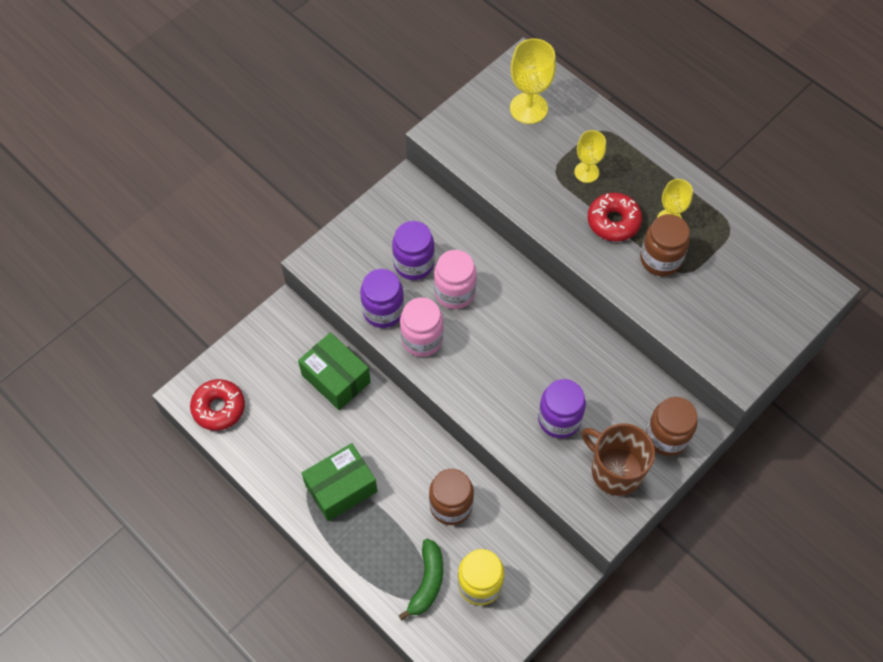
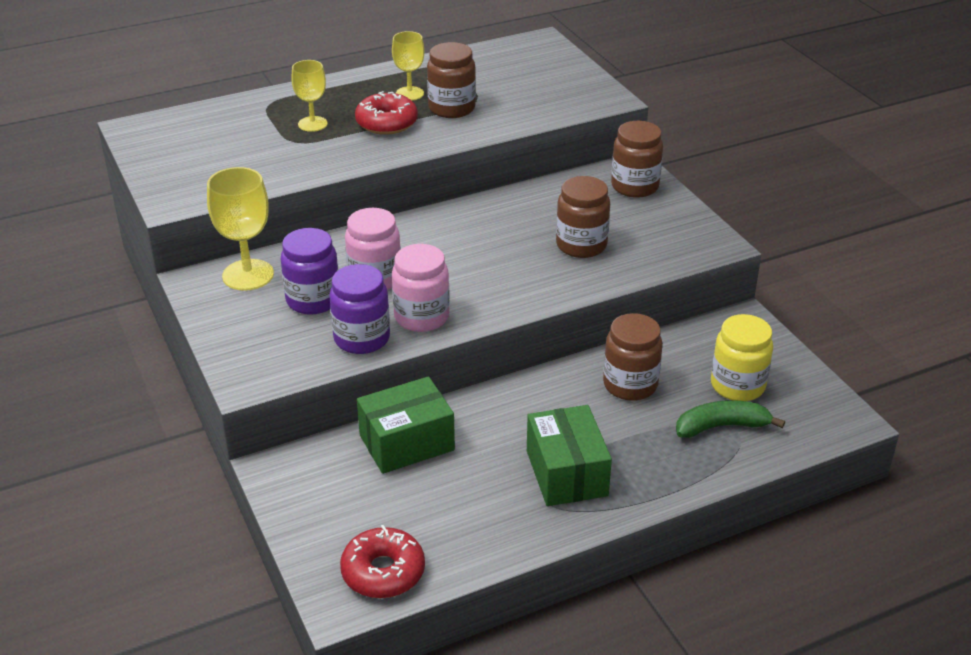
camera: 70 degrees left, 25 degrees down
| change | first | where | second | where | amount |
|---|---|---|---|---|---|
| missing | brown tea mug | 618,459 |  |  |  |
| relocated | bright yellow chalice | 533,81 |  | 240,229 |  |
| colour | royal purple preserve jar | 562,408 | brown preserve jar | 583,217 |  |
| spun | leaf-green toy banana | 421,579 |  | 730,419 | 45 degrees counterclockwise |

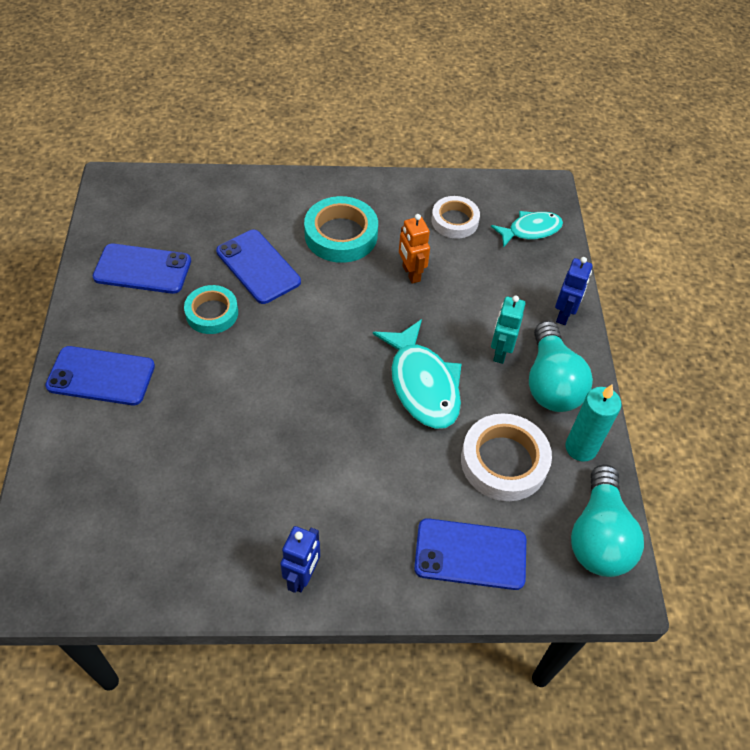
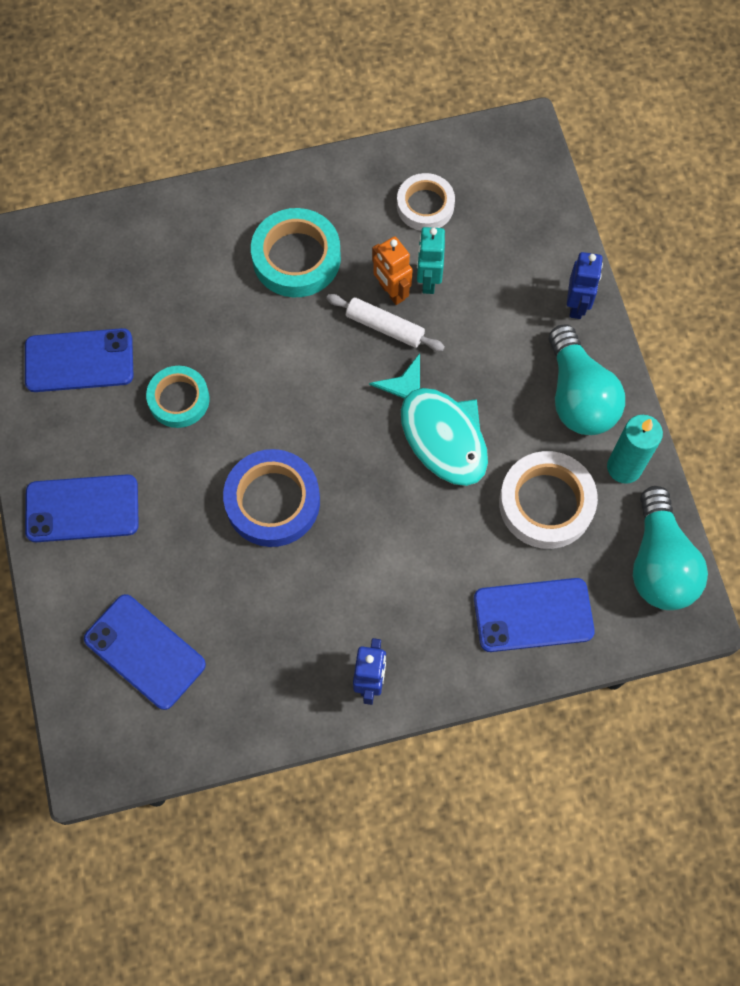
camera: 10 degrees left, 15 degrees up
| change | first | where | second | where | amount |
|---|---|---|---|---|---|
| missing | aqua toy fish | 527,229 |  |  |  |
| appeared |  |  | blue sticky tape | 271,498 |  |
| appeared |  |  | snow-white rolling pin | 385,322 |  |
| relocated | blue phone | 258,267 |  | 145,652 |  |
| relocated | aqua robot | 508,330 |  | 431,260 |  |

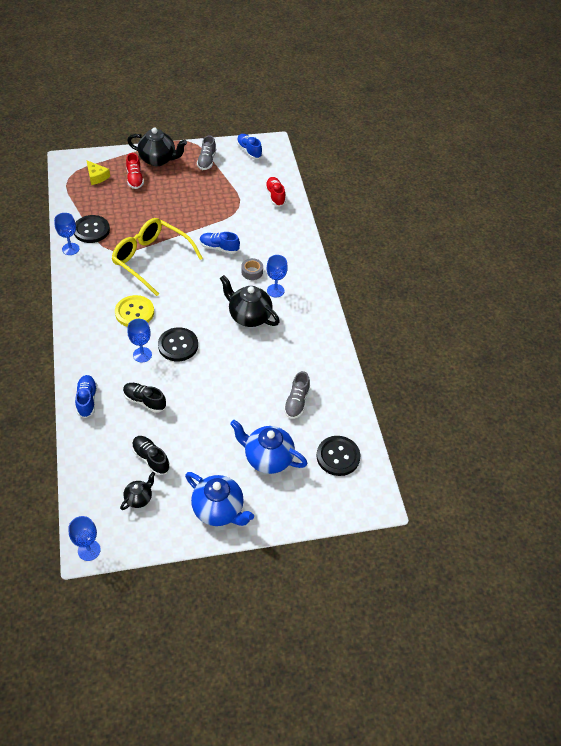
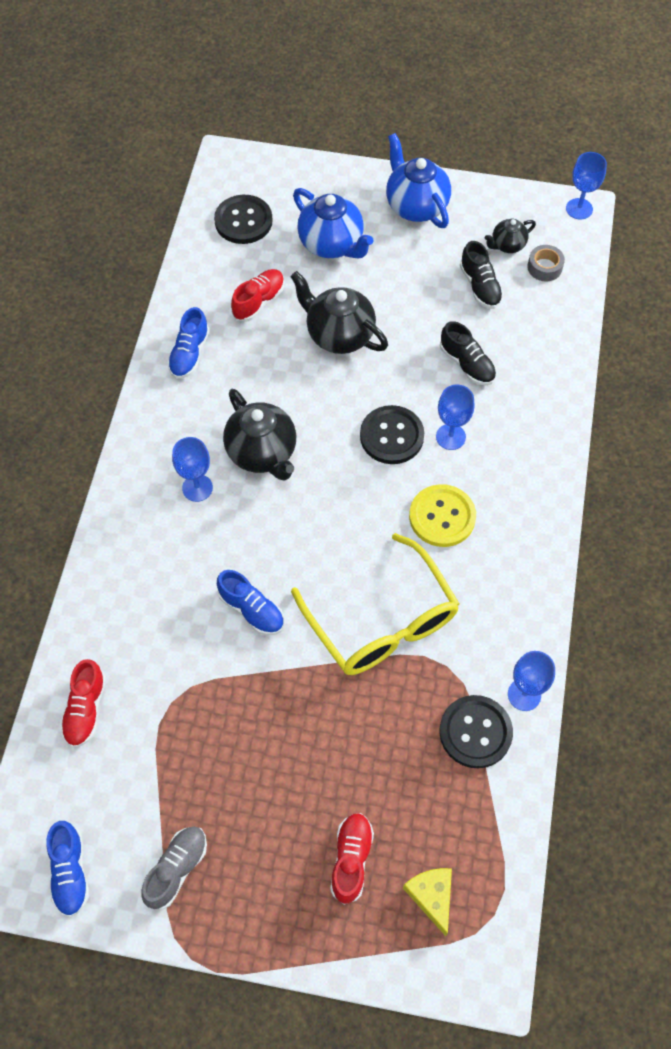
camera: 155 degrees left, 10 degrees up
| change | first | where | second | where | amount |
|---|---|---|---|---|---|
| relocated | blue shoe | 86,396 |  | 188,343 |  |
| relocated | ebony teapot | 157,147 |  | 339,312 |  |
| relocated | ash-grey sticky tape | 252,269 |  | 546,263 |  |
| colour | ash-grey shoe | 297,395 | scarlet shoe | 257,295 |  |

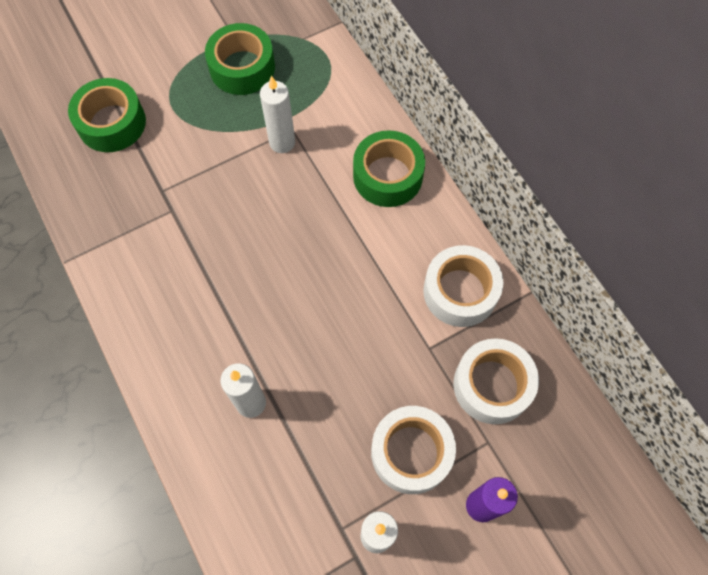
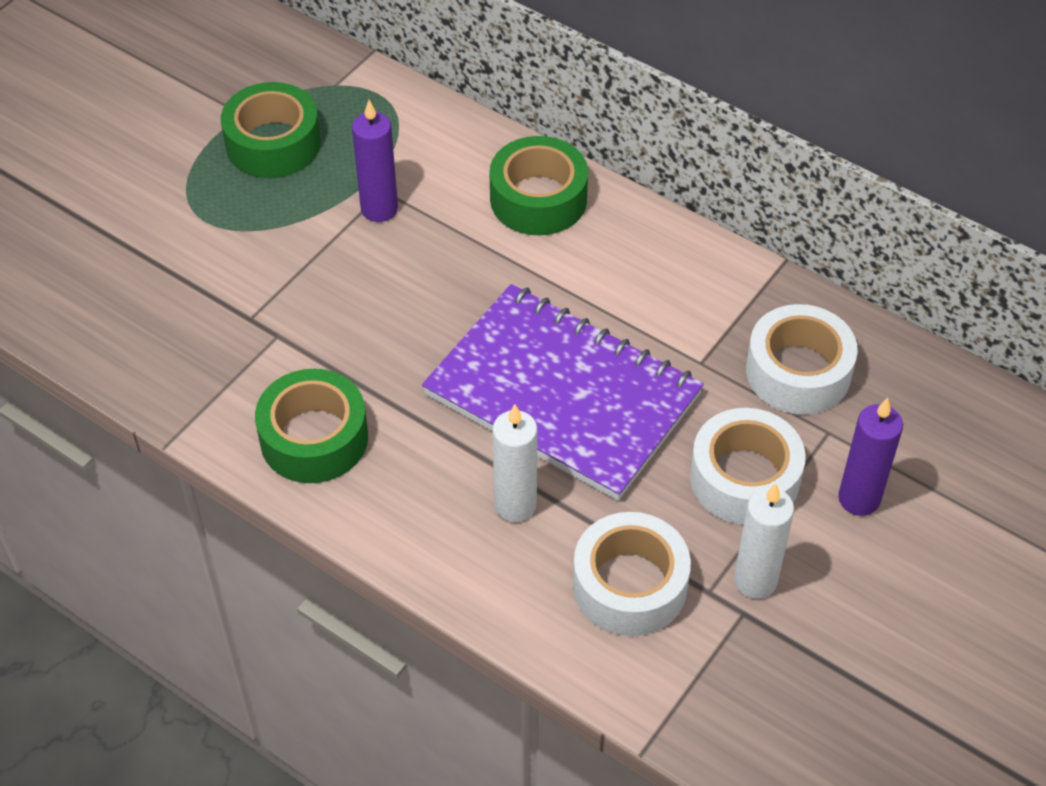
camera: 25 degrees left, 15 degrees down
| change | first | where | second | where | amount |
|---|---|---|---|---|---|
| appeared |  |  | royal purple notepad | 563,392 |  |
| relocated | leaf-green sticky tape | 107,115 |  | 311,426 |  |
| relocated | snow-white sticky tape | 463,286 |  | 632,574 |  |
| colour | snow-white candle | 277,114 | royal purple candle | 375,161 |  |

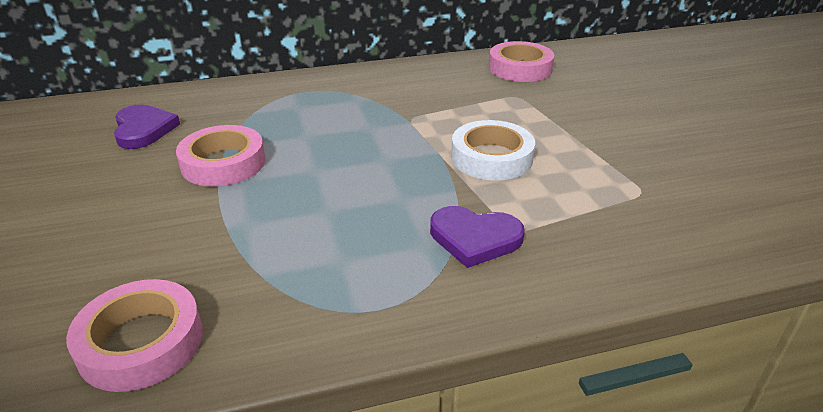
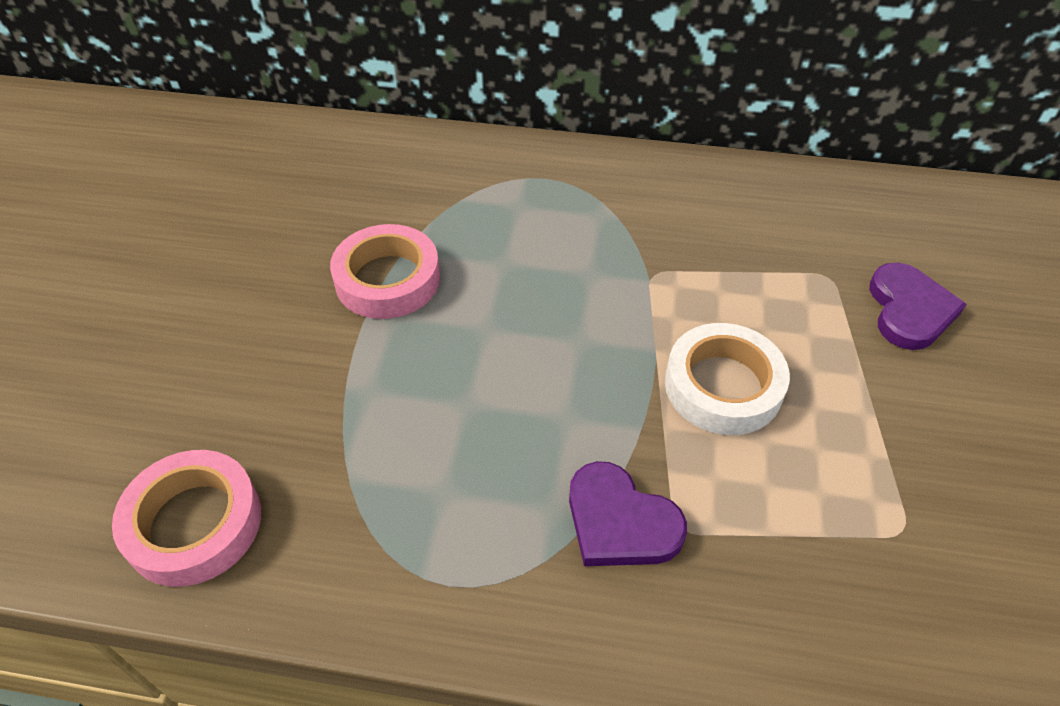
camera: 25 degrees right, 15 degrees up
| change | first | where | second | where | amount |
|---|---|---|---|---|---|
| missing | rosy sticky tape | 521,61 |  |  |  |
| relocated | royal purple heart | 147,126 |  | 918,306 |  |

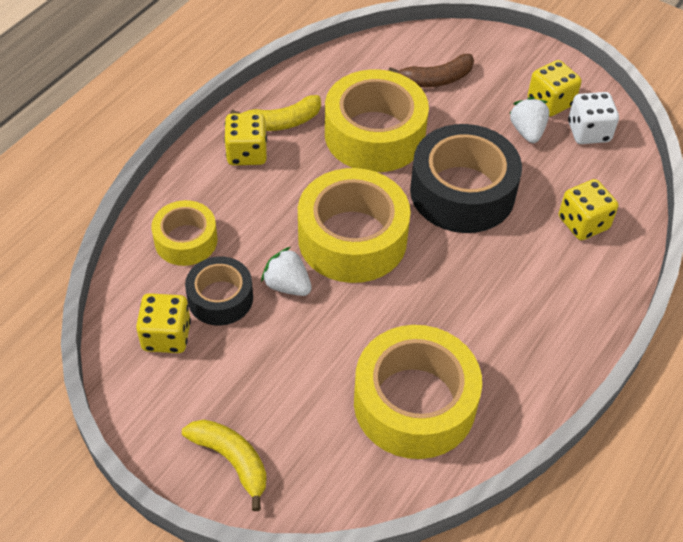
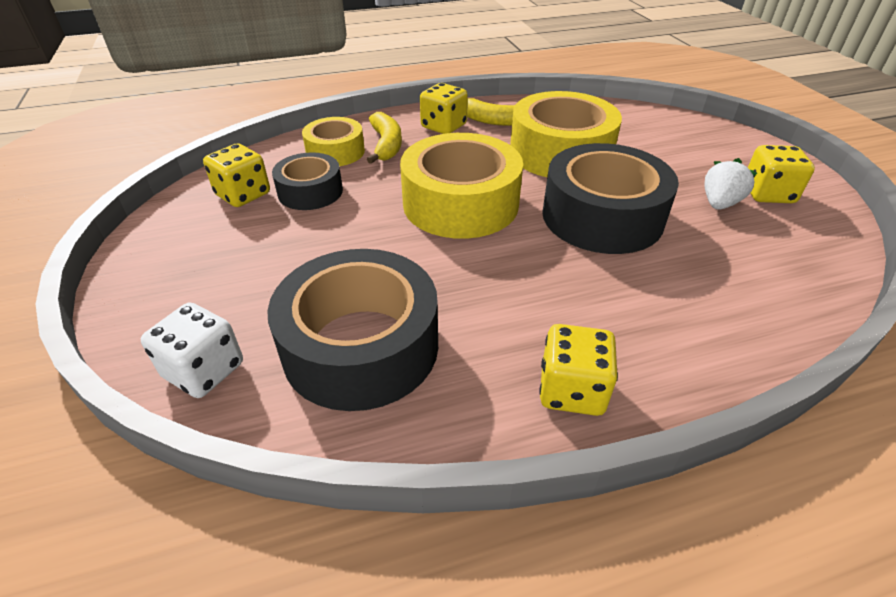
camera: 40 degrees right, 10 degrees down
| change | first | where | second | where | amount |
|---|---|---|---|---|---|
| missing | snow-white toy strawberry | 286,271 |  |  |  |
| missing | brown toy banana | 431,70 |  |  |  |
| relocated | bright yellow toy banana | 224,465 |  | 384,138 |  |
| relocated | bright yellow die | 588,209 |  | 578,370 |  |
| relocated | snow-white die | 593,118 |  | 192,350 |  |
| colour | bright yellow sticky tape | 418,392 | ebony sticky tape | 352,330 |  |

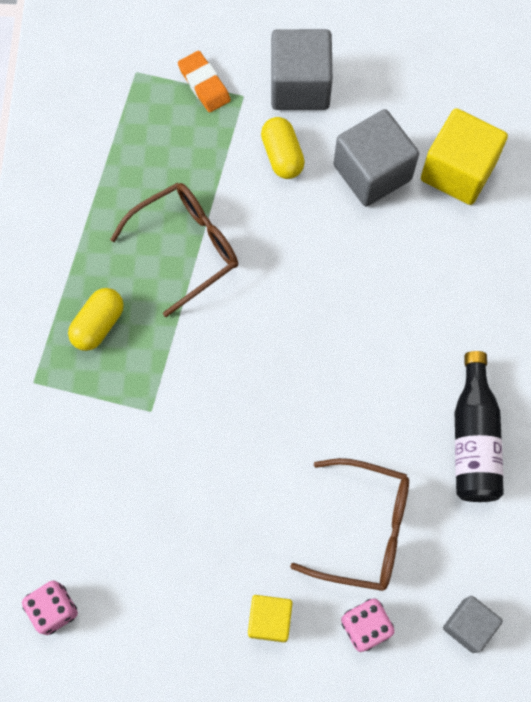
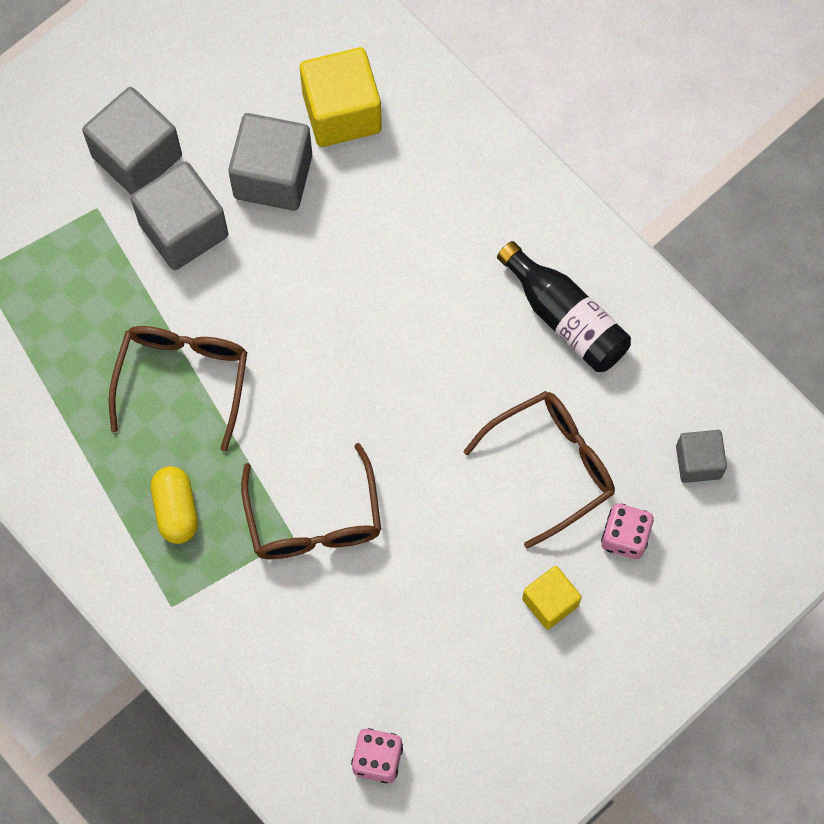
camera: 45 degrees left, 0 degrees up
| change | first | where | second | where | amount |
|---|---|---|---|---|---|
| missing | orange-coloured eraser | 204,82 |  |  |  |
| appeared |  |  | brown spectacles | 311,501 |  |
| exchanged | bright yellow pill | 283,148 | ash-grey cube | 179,215 |  |

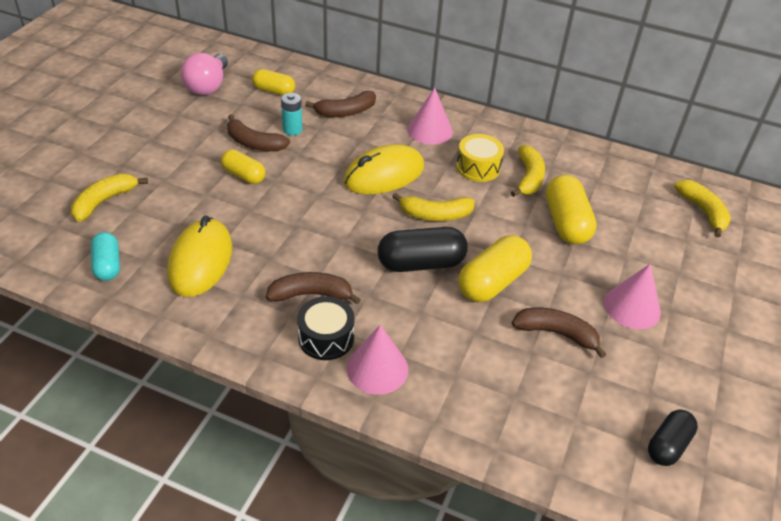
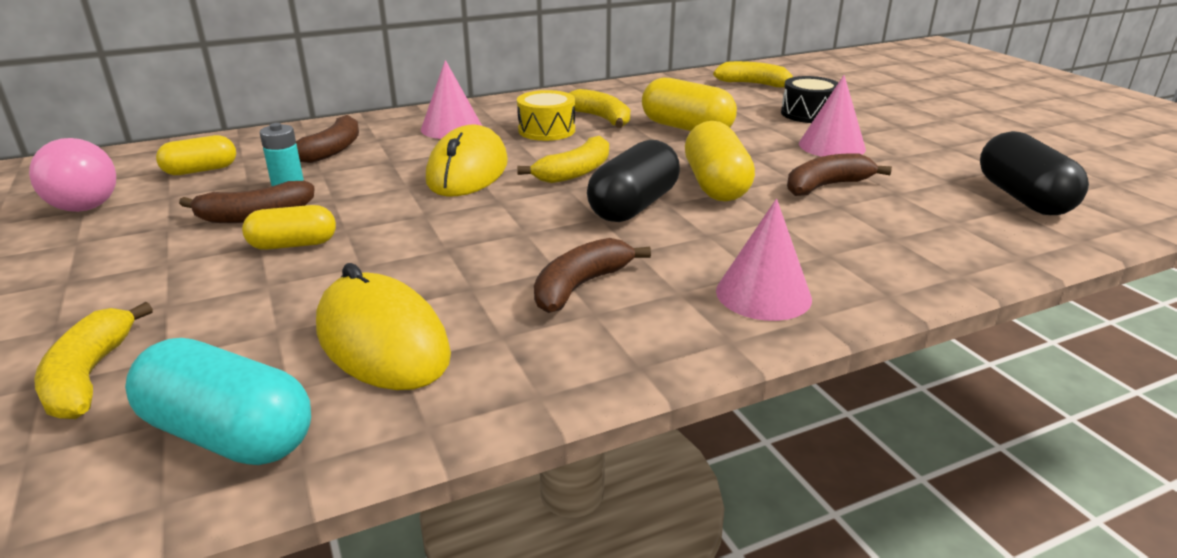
camera: 45 degrees left, 15 degrees down
| change | first | where | second | where | amount |
|---|---|---|---|---|---|
| relocated | ebony drum | 325,328 |  | 810,99 |  |
| size | aqua pill | 105,256 |  | 218,401 | x1.59 |
| size | ebony pill | 673,438 |  | 1034,173 | x1.59 |

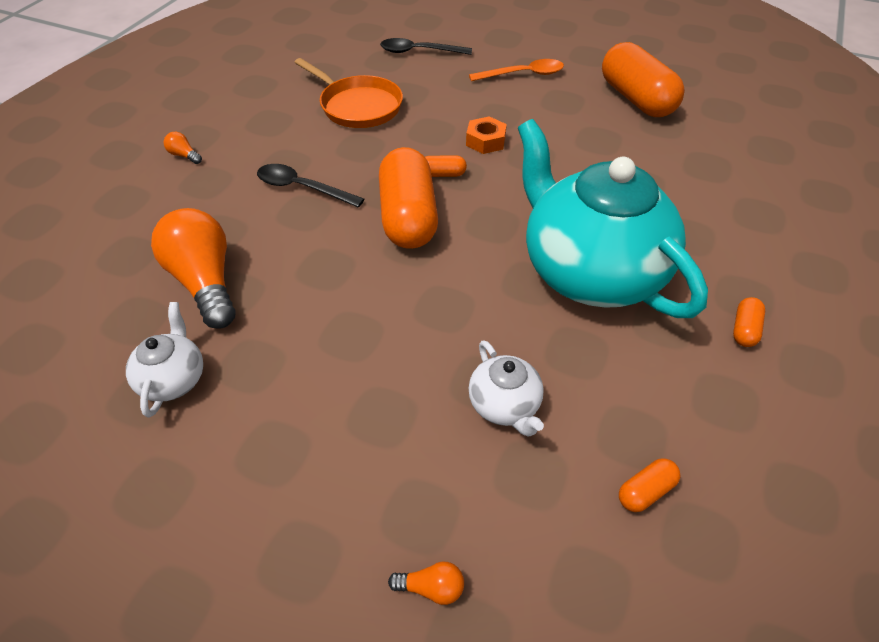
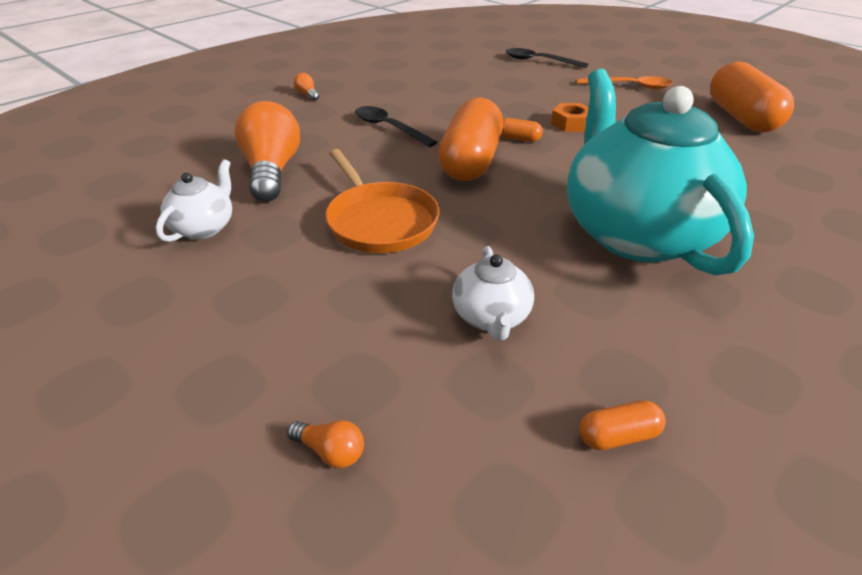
camera: 20 degrees right, 10 degrees down
| change | first | where | second | where | amount |
|---|---|---|---|---|---|
| missing | orange-coloured pill | 749,322 |  |  |  |
| relocated | orange-coloured pan | 348,93 |  | 382,201 |  |

